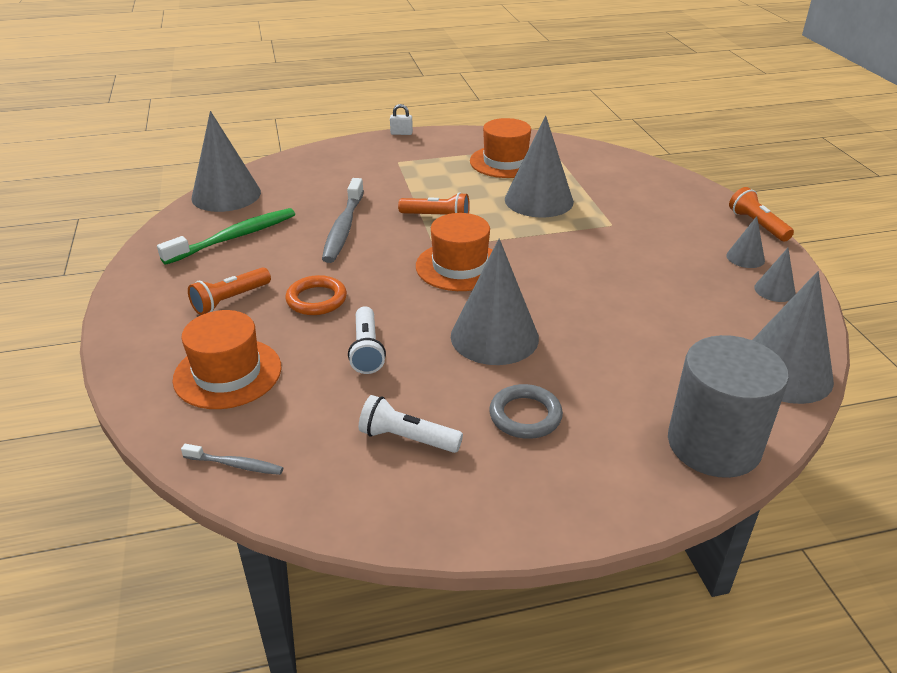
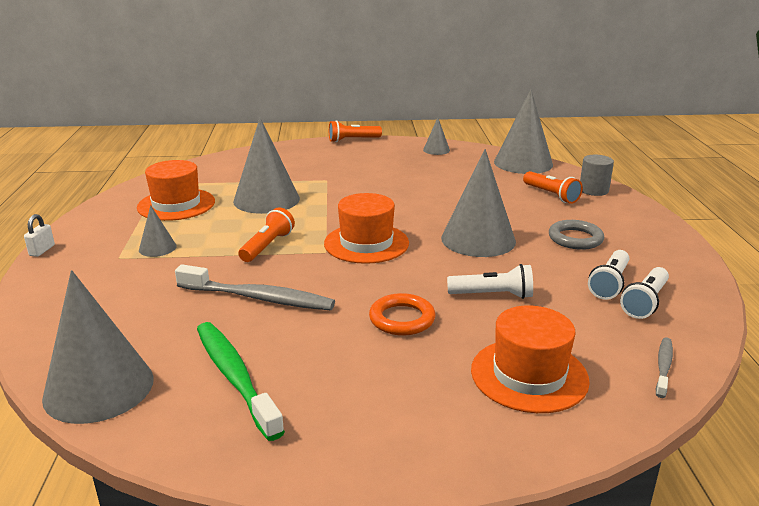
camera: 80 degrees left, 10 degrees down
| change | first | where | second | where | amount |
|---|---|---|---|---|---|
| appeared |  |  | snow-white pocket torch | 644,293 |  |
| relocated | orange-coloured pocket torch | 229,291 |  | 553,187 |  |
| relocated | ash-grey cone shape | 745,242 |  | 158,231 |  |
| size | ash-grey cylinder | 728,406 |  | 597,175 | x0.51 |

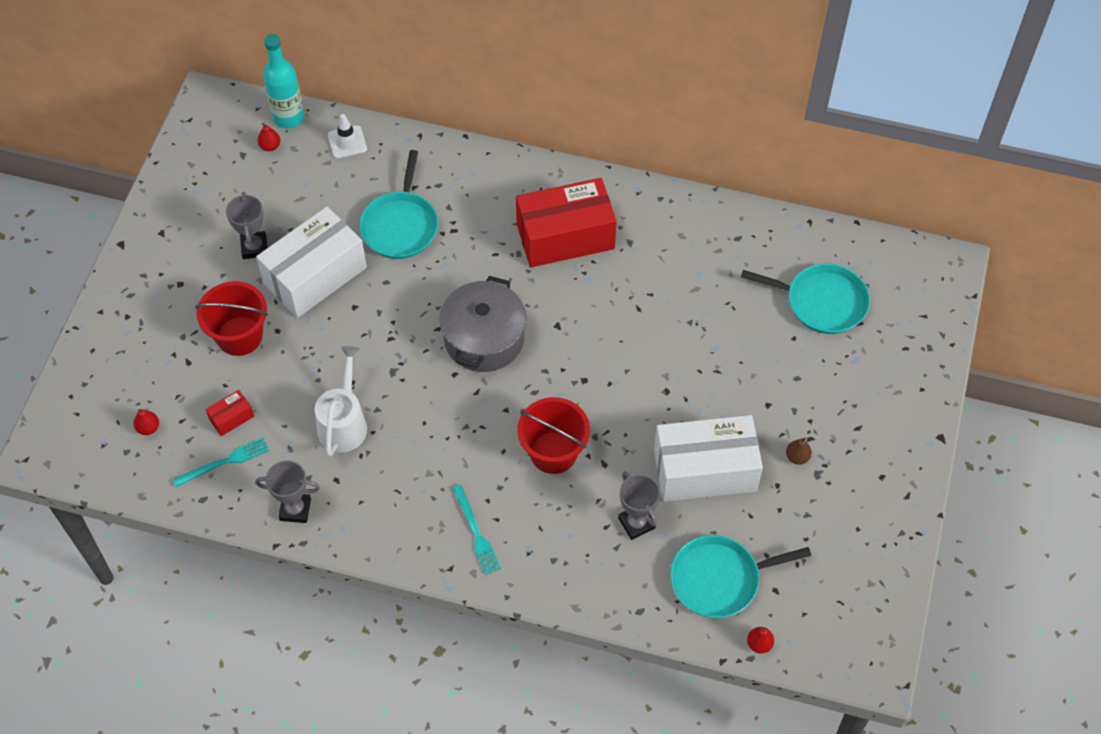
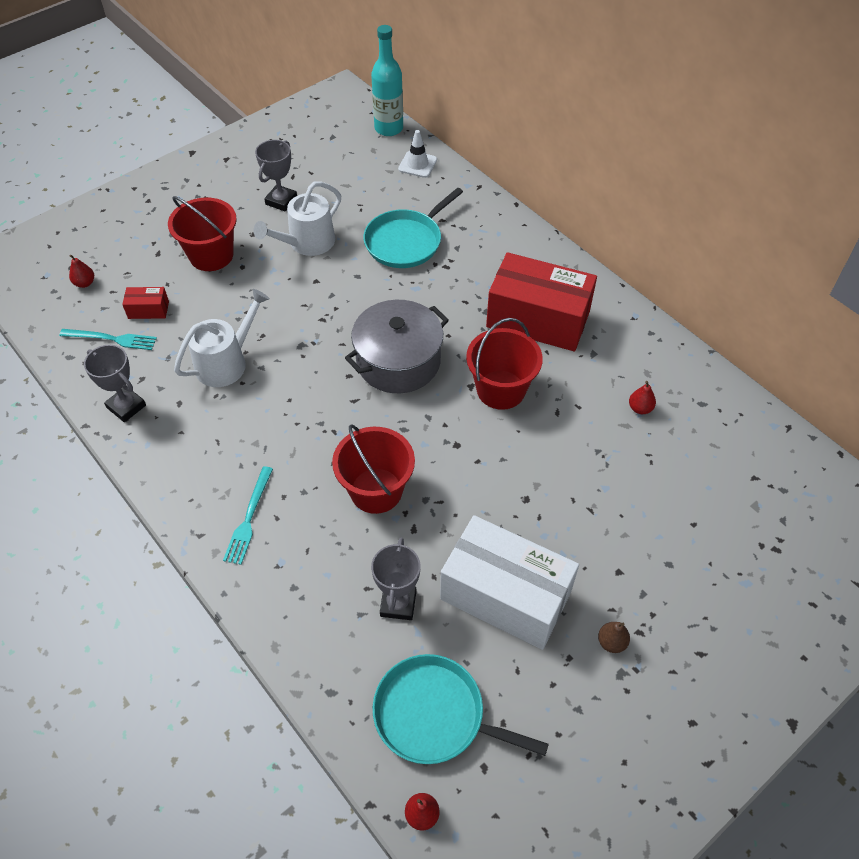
camera: 35 degrees right, 5 degrees down
| change | first | where | second | where | amount |
|---|---|---|---|---|---|
| missing | aqua pan | 805,299 |  |  |  |
| appeared |  |  | scarlet pail | 504,364 |  |
| relocated | scarlet toy pear | 268,137 |  | 642,397 |  |
| exchanged | snow-white parcel | 311,262 | snow-white watering pot | 297,218 |  |

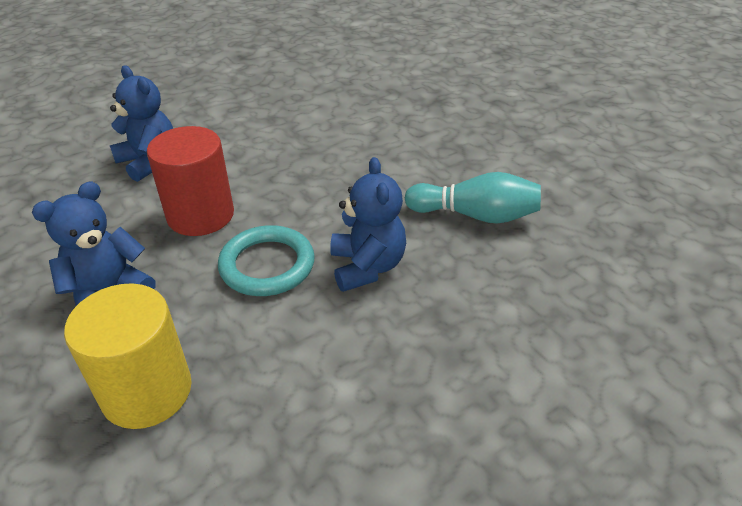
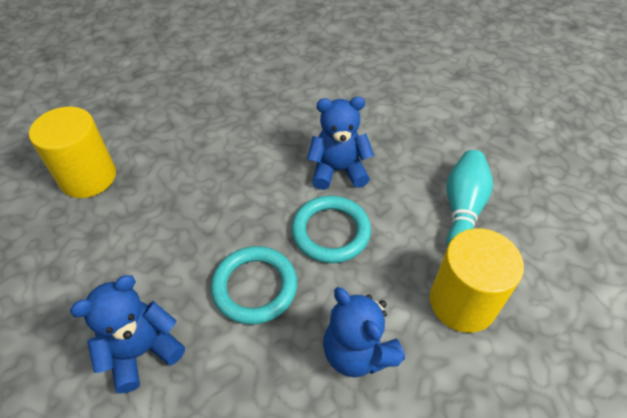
camera: 85 degrees left, 10 degrees up
| change | first | where | second | where | amount |
|---|---|---|---|---|---|
| appeared |  |  | bright yellow cylinder | 72,152 |  |
| relocated | aqua bowling pin | 473,198 |  | 469,198 |  |
| exchanged | scarlet cylinder | 190,181 | aqua ring | 254,285 |  |

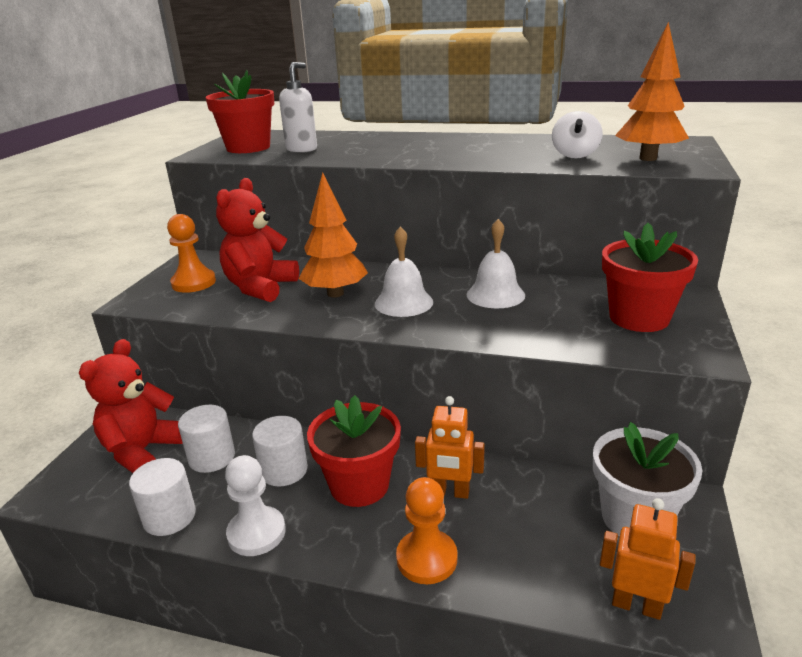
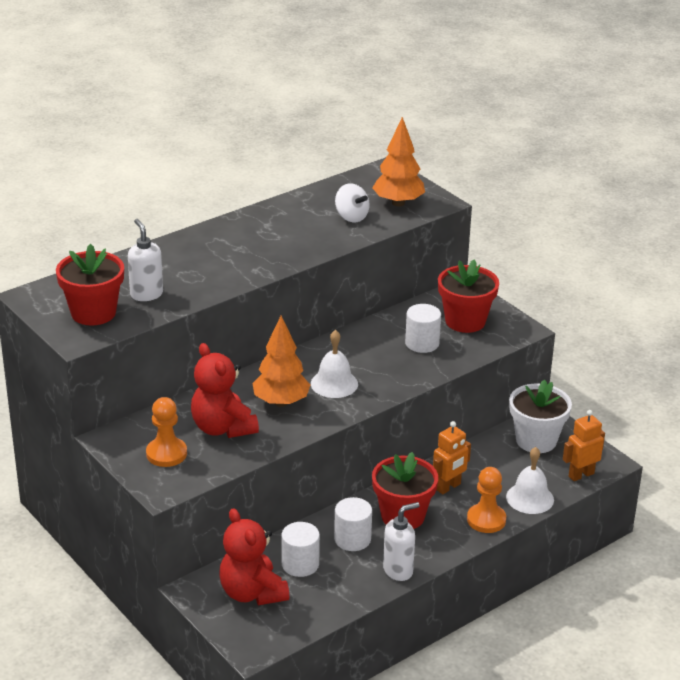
camera: 55 degrees left, 5 degrees up
| change | first | where | second | where | amount |
|---|---|---|---|---|---|
| relocated | snow-white cylinder | 162,497 |  | 423,328 |  |
| relocated | snow-white school bell | 496,263 |  | 530,480 |  |
| exchanged | snow-white game pawn | 255,505 | snow-white pump bottle | 401,541 |  |

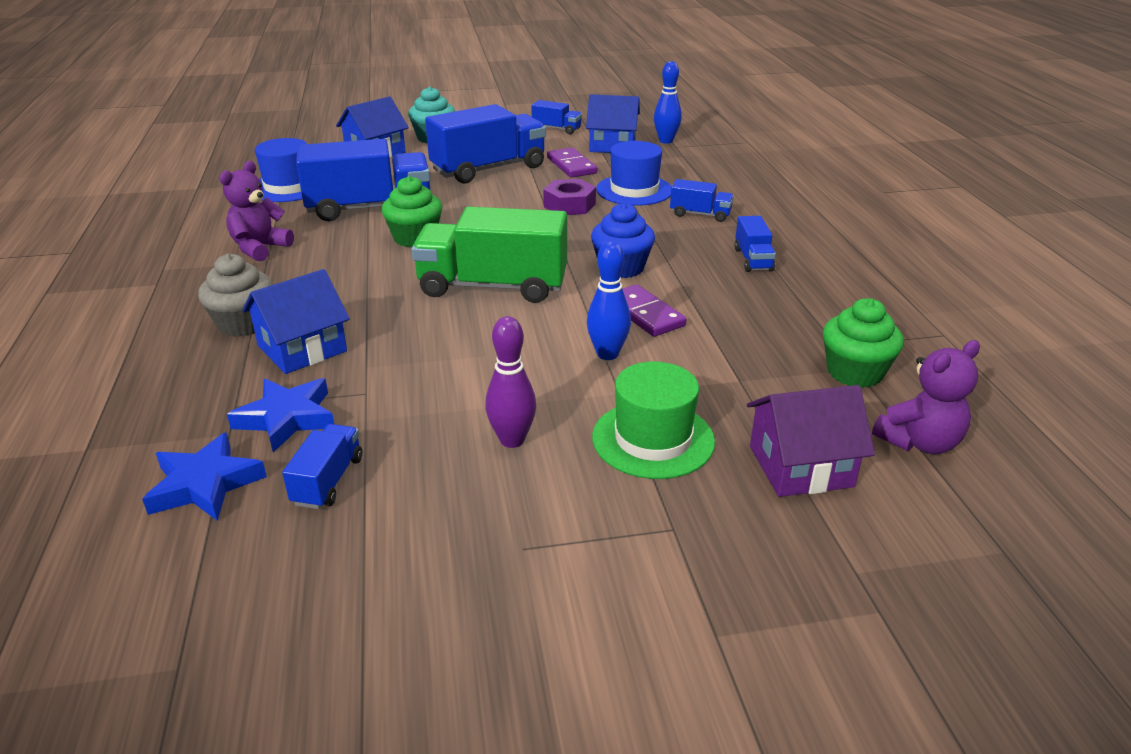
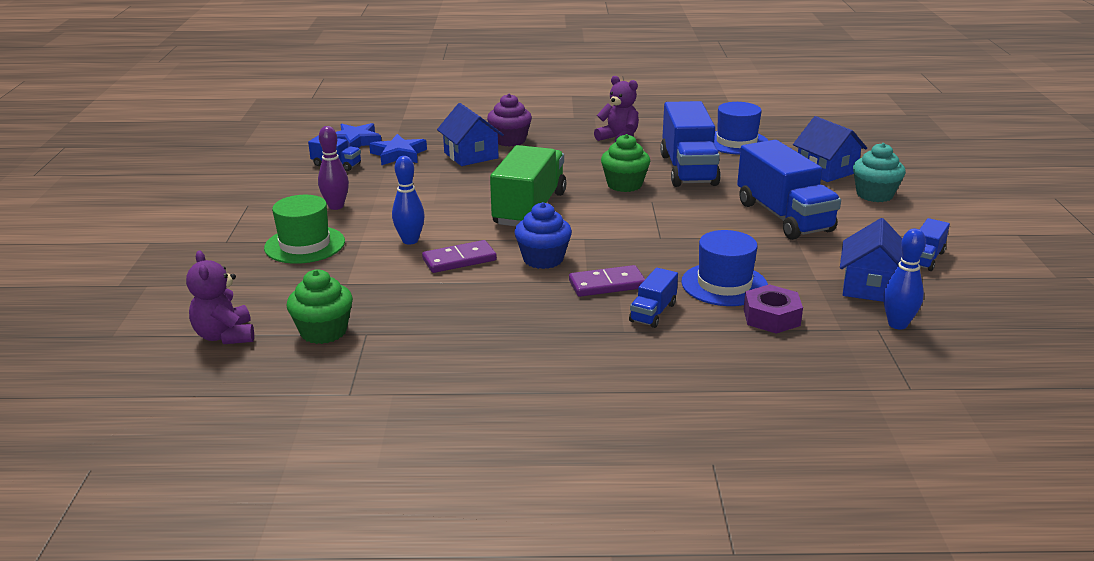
camera: 100 degrees right, 5 degrees down
| change | first | where | second | where | amount |
|---|---|---|---|---|---|
| missing | blue lorry | 755,244 |  |  |  |
| missing | royal purple house | 811,441 |  |  |  |
| relocated | royal purple hexagon nut | 569,197 |  | 773,309 |  |
| relocated | royal purple domino | 572,162 |  | 607,281 |  |
| colour | ash-grey cupcake | 235,295 | royal purple cupcake | 509,120 |  |

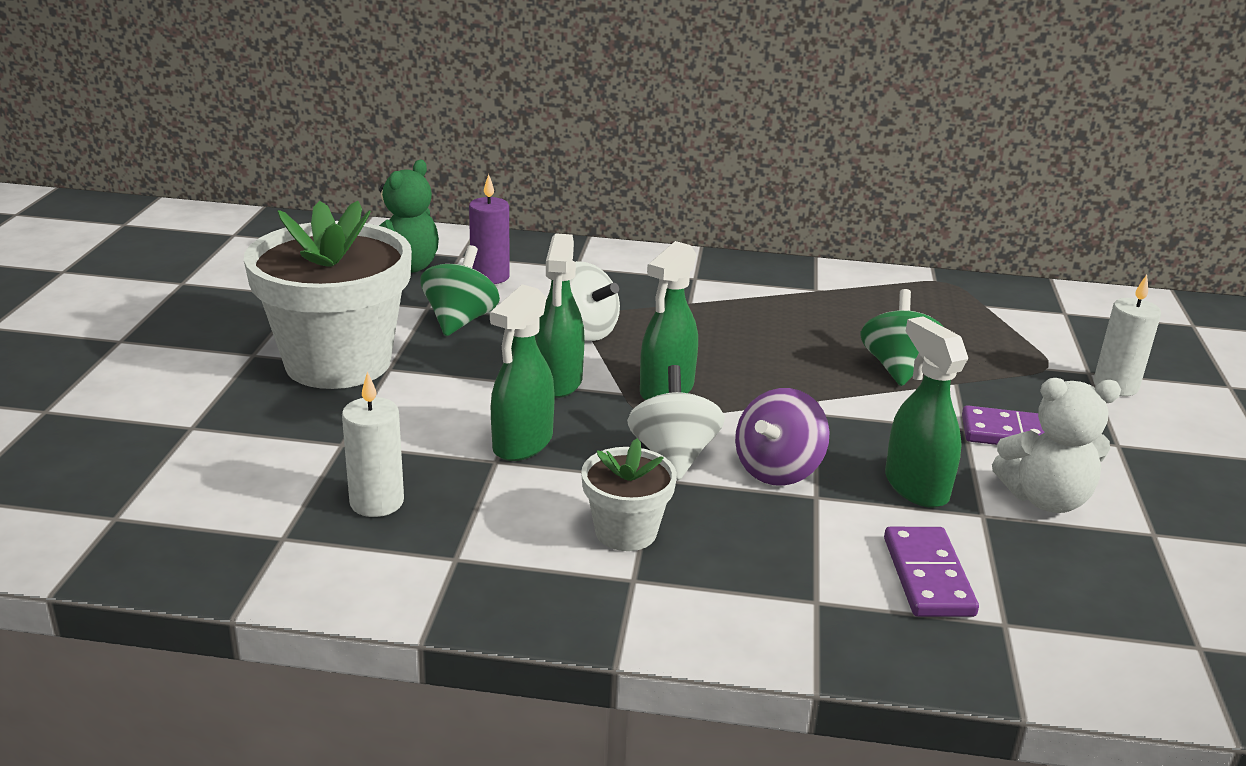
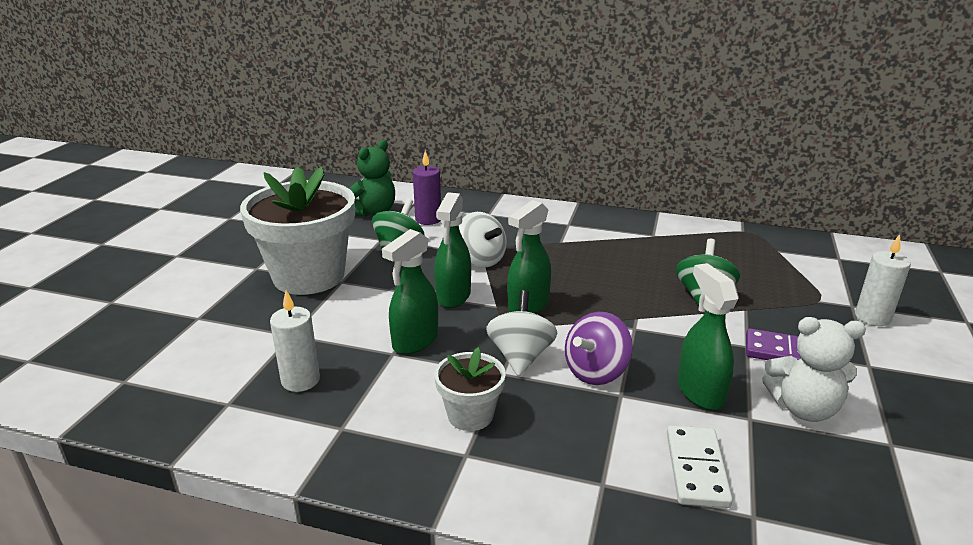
camera: 10 degrees right, 0 degrees up
| change | first | where | second | where | amount |
|---|---|---|---|---|---|
| colour | royal purple domino | 931,572 | snow-white domino | 700,466 |  |

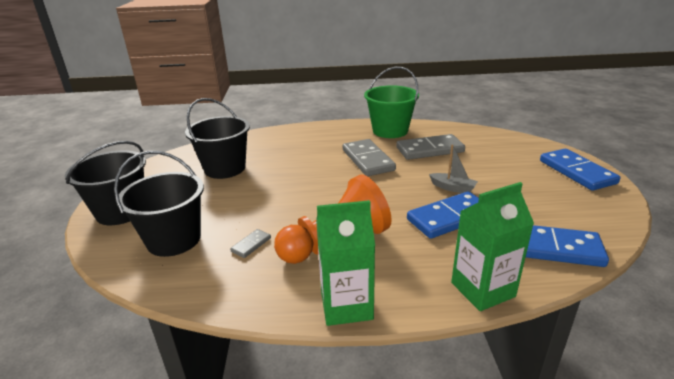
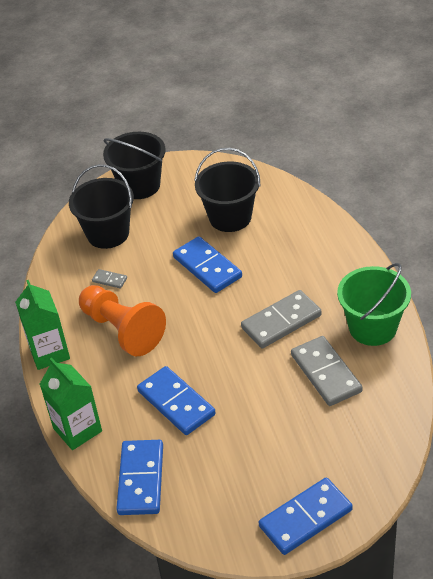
camera: 80 degrees right, 15 degrees up
| change | first | where | second | where | amount |
|---|---|---|---|---|---|
| missing | ash-grey sailboat | 453,169 |  |  |  |
| appeared |  |  | blue domino | 207,264 |  |

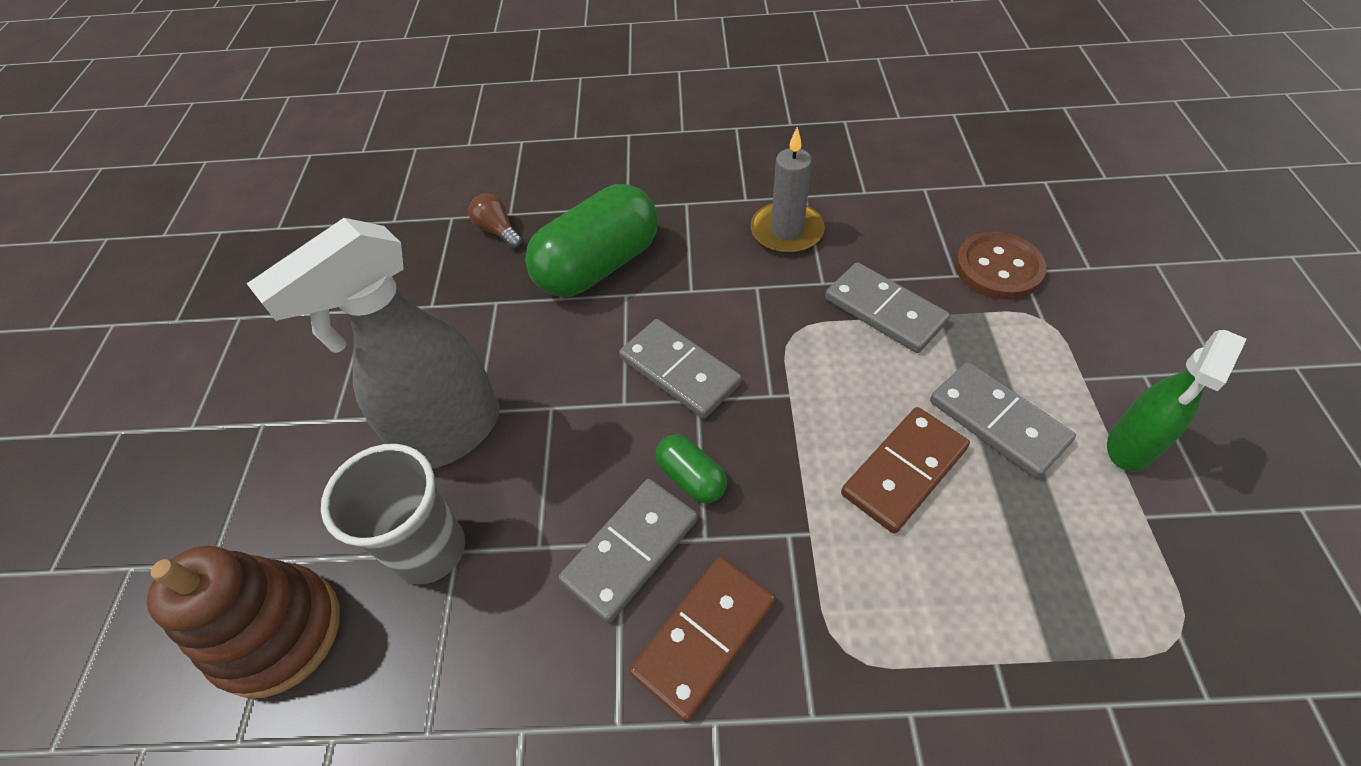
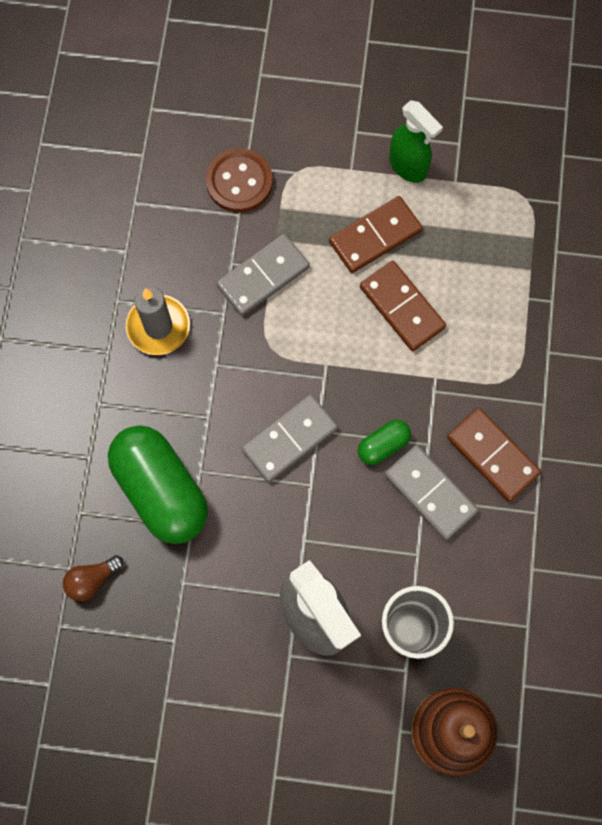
camera: 85 degrees left, 20 degrees up
| change | first | where | second | where | amount |
|---|---|---|---|---|---|
| colour | ash-grey domino | 1003,420 | brown domino | 376,234 |  |

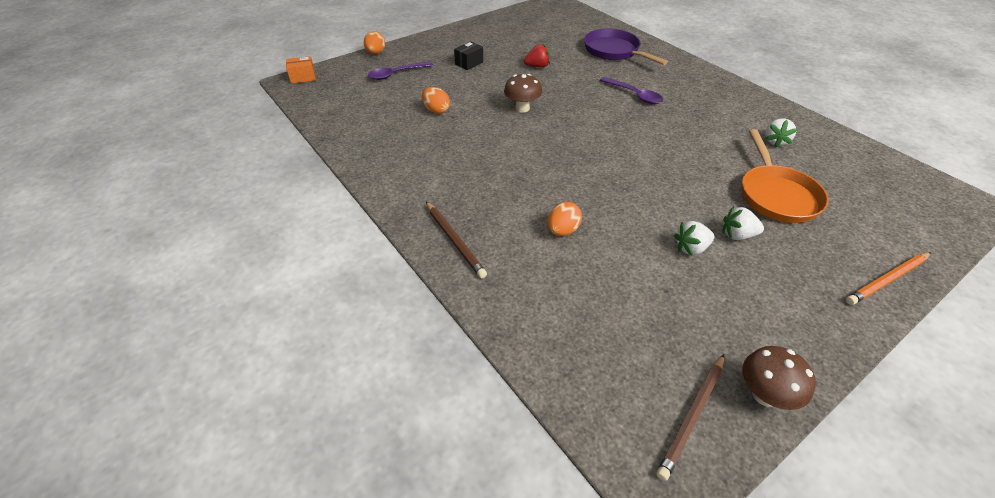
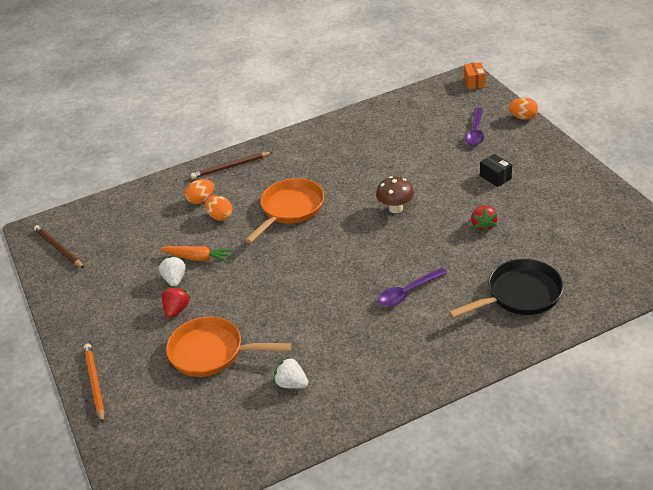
camera: 105 degrees right, 5 degrees down
| change | first | where | second | where | amount |
|---|---|---|---|---|---|
| missing | brown fungus | 779,378 |  |  |  |
| appeared |  |  | orange-coloured root vegetable | 197,254 |  |
| appeared |  |  | orange-coloured pan | 284,210 |  |
| relocated | orange-coloured egg shape | 436,100 |  | 199,191 |  |
| colour | royal purple pan | 626,47 | ebony pan | 506,288 |  |
| colour | snow-white toy strawberry | 743,223 | scarlet toy strawberry | 176,302 |  |
| spun | royal purple spoon | 401,70 |  | 474,127 | 150 degrees counterclockwise |

